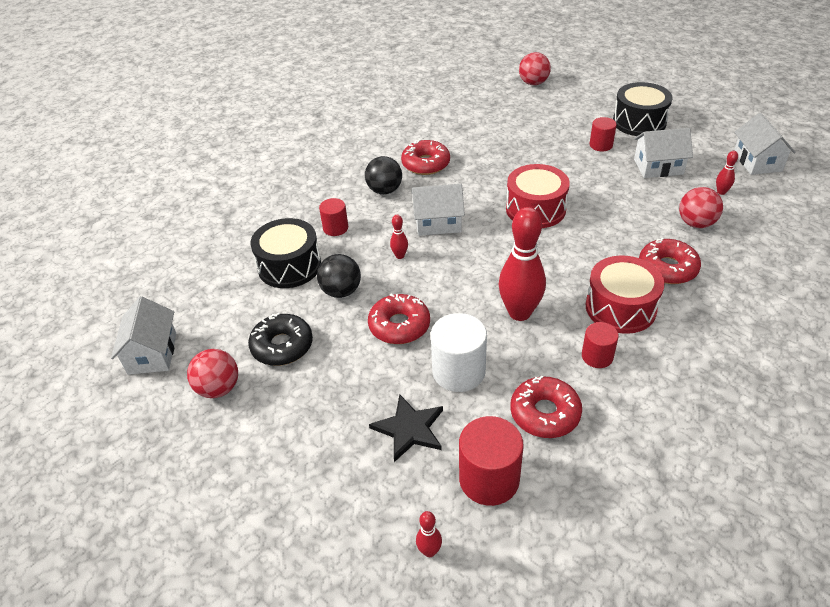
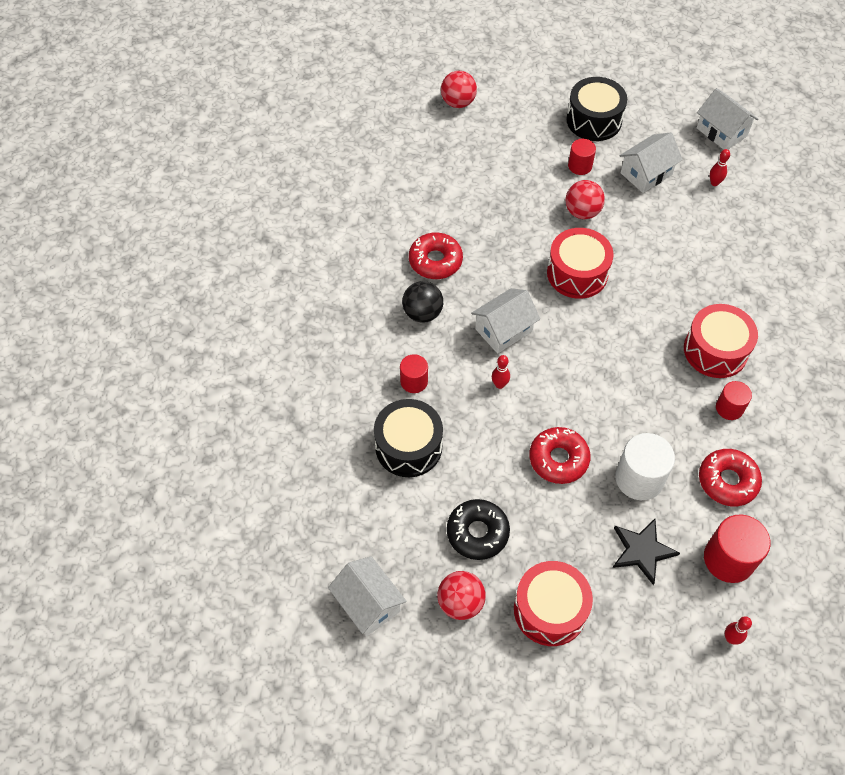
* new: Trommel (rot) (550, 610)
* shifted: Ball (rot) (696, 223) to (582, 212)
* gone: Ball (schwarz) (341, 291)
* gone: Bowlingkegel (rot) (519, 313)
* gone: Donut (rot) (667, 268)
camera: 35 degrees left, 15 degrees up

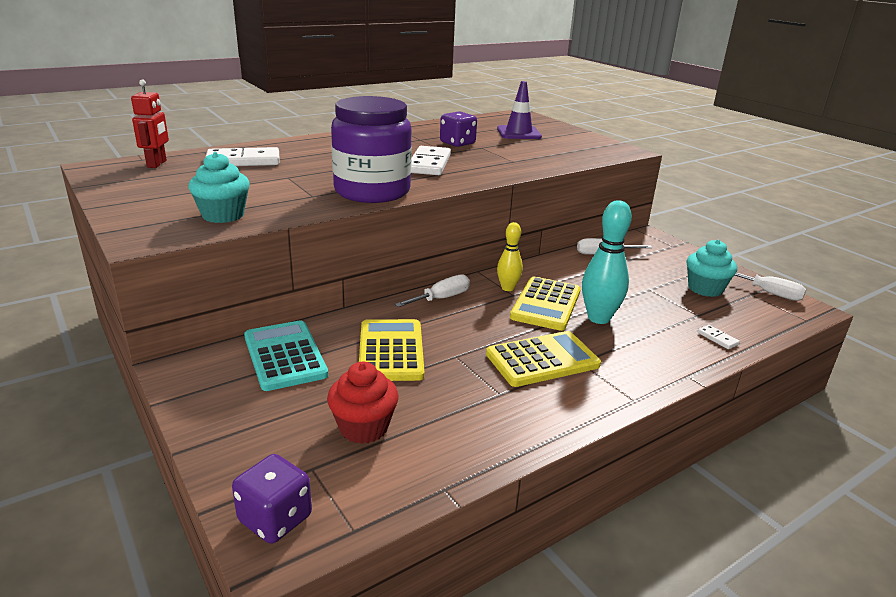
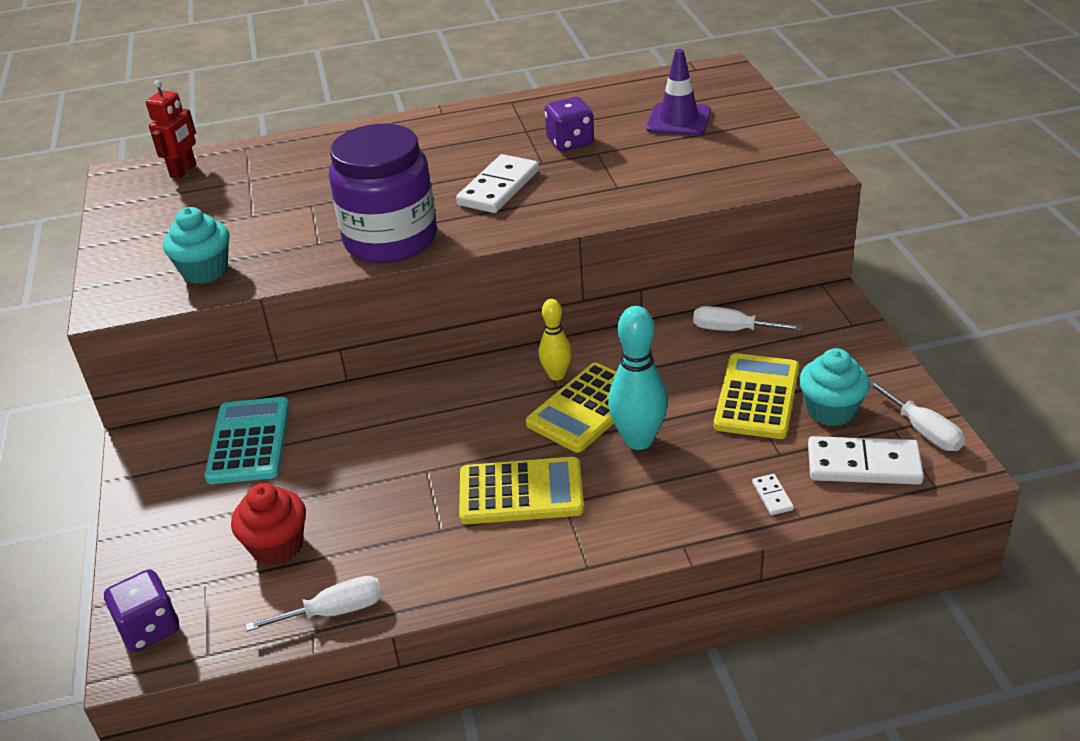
* shifted: Schraubenzieher (weiß) (441, 298) to (334, 611)
* shifted: Taschenrechner (gelb) (391, 351) to (757, 397)
* shifted: Dominostein (weiß) (243, 161) to (863, 465)
camera: 25 degrees right, 10 degrees up

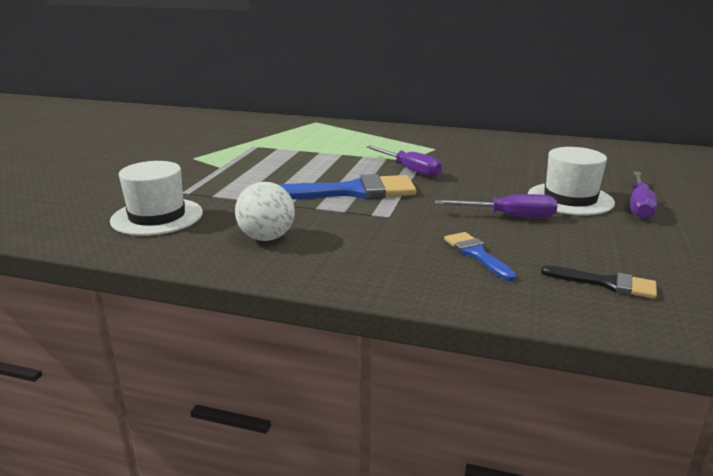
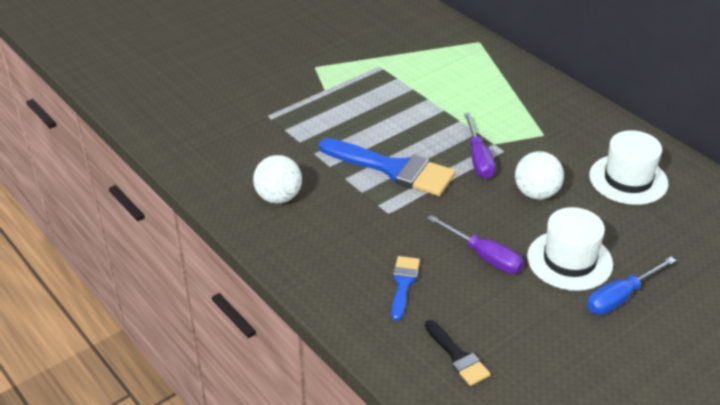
* new: Ball (weiß) (536, 193)
* repainted: Schraubenzieher (lila) (639, 206) to Schraubenzieher (blau) (620, 297)
* shifted: Hut (weiß) (157, 217) to (628, 179)
camera: 35 degrees right, 15 degrees up

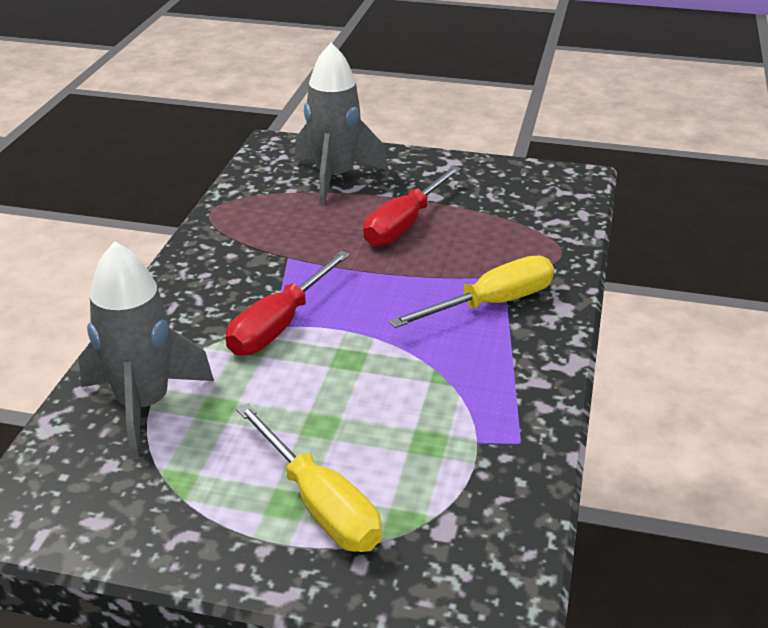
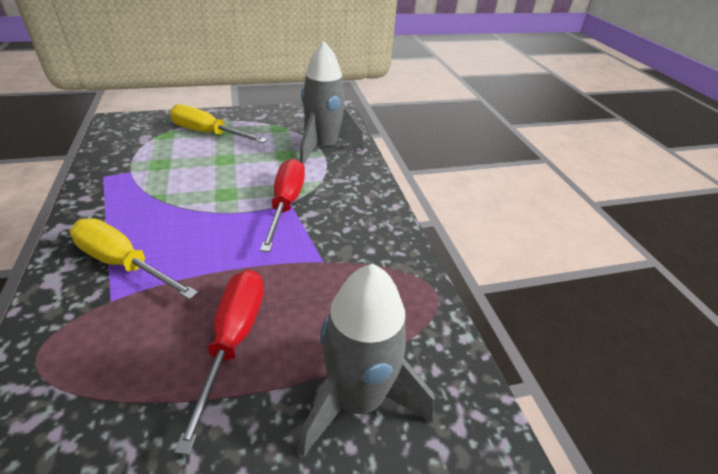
* rotated: Schraubenzieher (gelb) (491, 304) = (123, 263) 90 degrees clockwise
camera: 150 degrees right, 5 degrees up

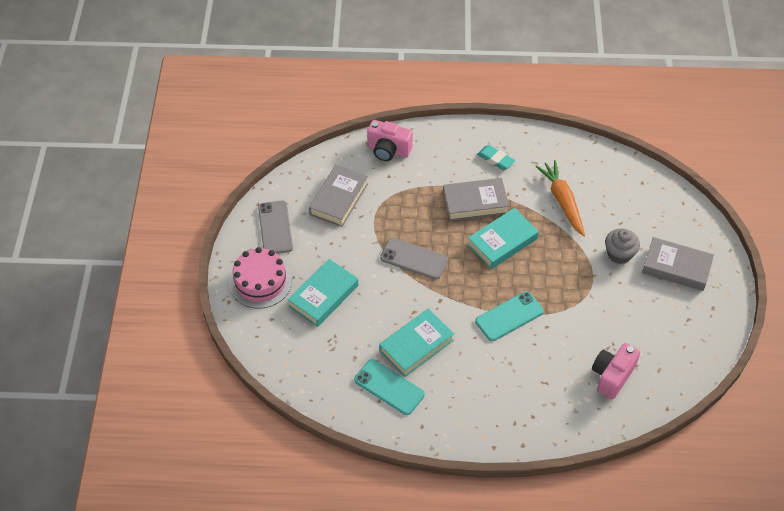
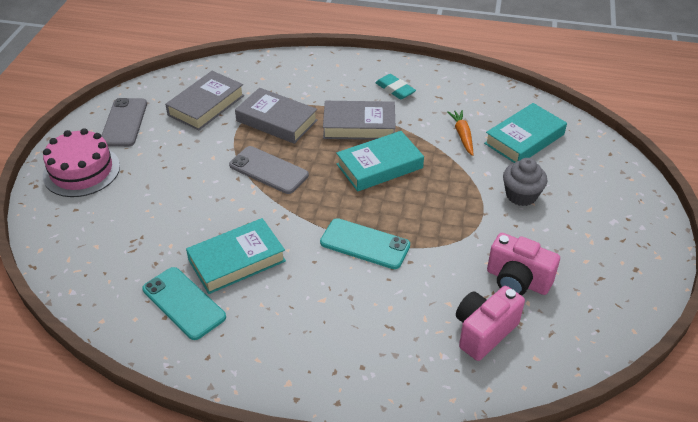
* shifted: Buch (grau) (676, 267) to (276, 121)
* rotated: Handy (türkis) (509, 316) = (365, 244) 45 degrees clockwise
* scaled: Karotte (orange) (562, 201) = (462, 135) x0.61
* shifted: Buch (türkis) (323, 296) to (524, 139)
* shifted: Kamera (rosa) (388, 150) to (517, 280)
camera: 10 degrees right, 10 degrees down

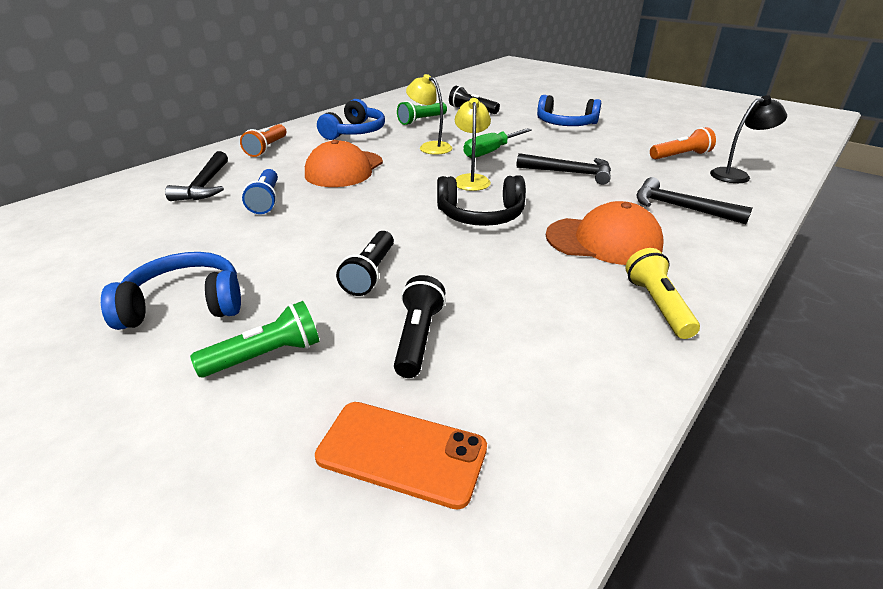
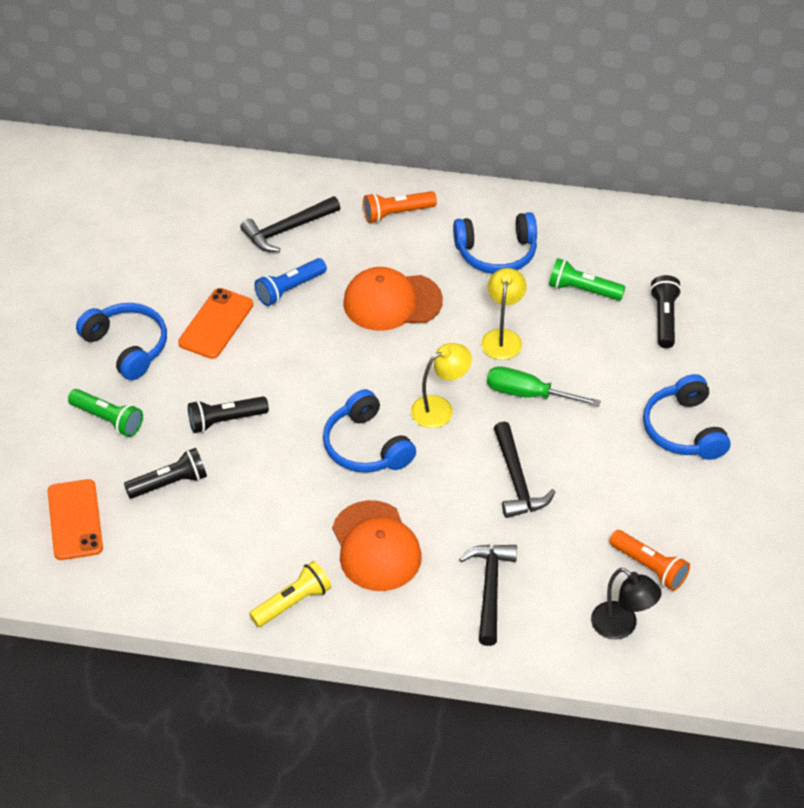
* new: Handy (orange) (216, 324)
* repainted: Kopfhörer (schwarz) (481, 215) to Kopfhörer (blau) (366, 446)
camera: 60 degrees right, 15 degrees up

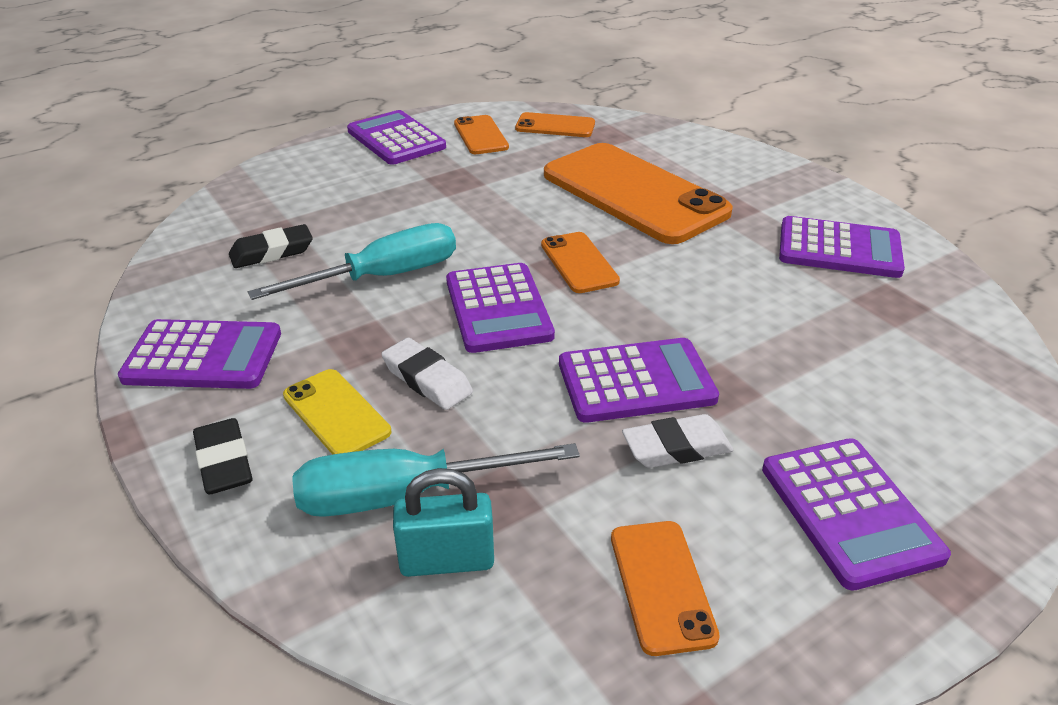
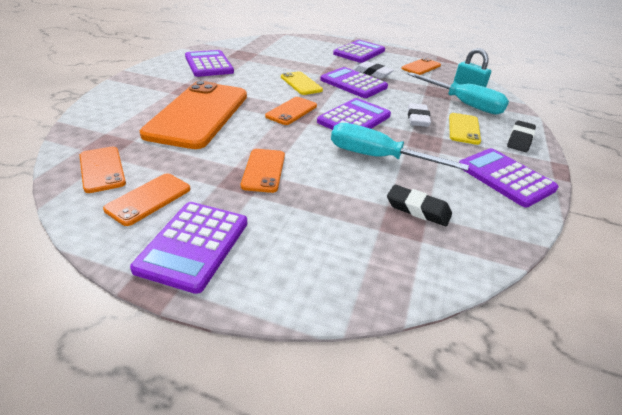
* new: Handy (orange) (263, 170)
* new: Handy (gelb) (301, 83)
camera: 130 degrees left, 0 degrees up

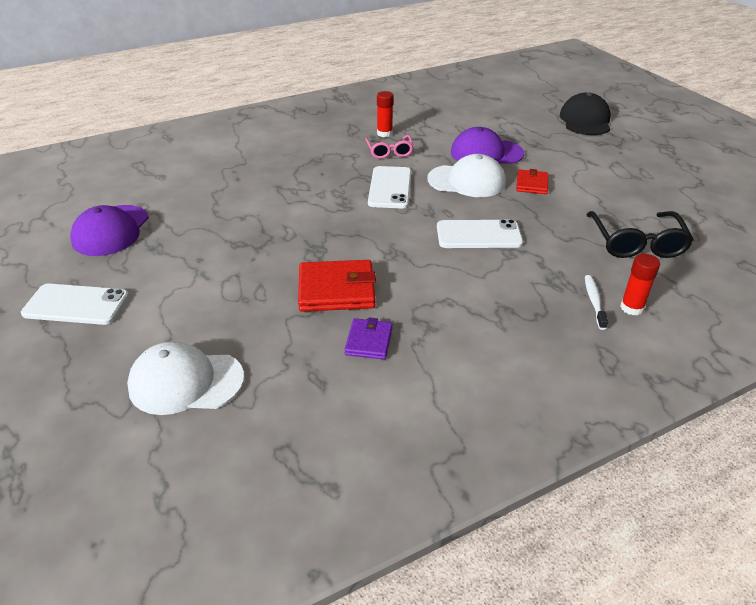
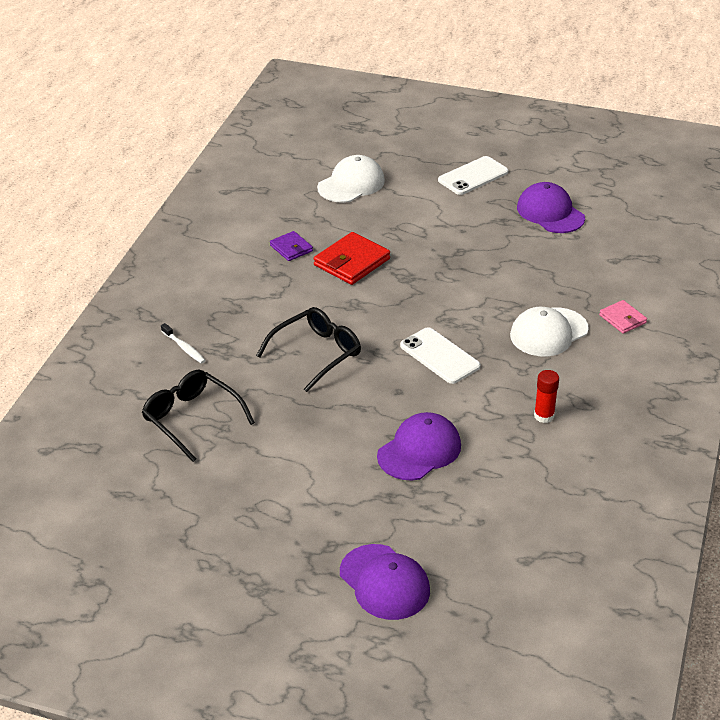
* swapped: Handy (weiß) (478, 235) to Brille (schwarz) (316, 354)
* repainted: Kappe (schwarz) (585, 120) to Kappe (lila) (384, 582)
* shifted: Kappe (weiß) (466, 181) to (548, 332)
* new: Geldbörse (rosa) (622, 319)
* gone: Brille (rosa) (389, 151)
* gone: Geldbörse (rot) (532, 184)
* gone: Klebestift (rot) (632, 308)
camera: 135 degrees right, 0 degrees up

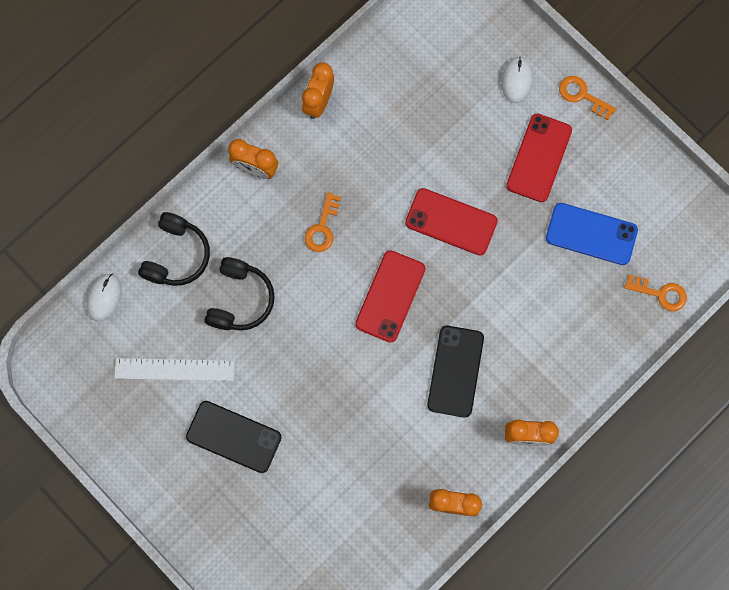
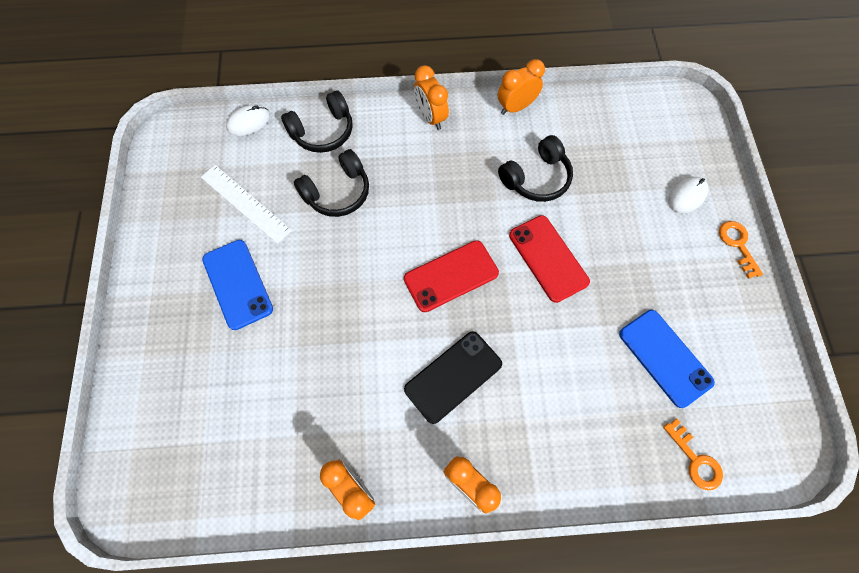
* repainted: Handy (schwarz) (234, 436) to Handy (blau) (237, 284)
* new: Kopfhörer (schwarz) (536, 178)
* gone: Schlüssel (orange) (322, 227)
* gone: Handy (rot) (539, 158)
camera: 40 degrees right, 10 degrees down

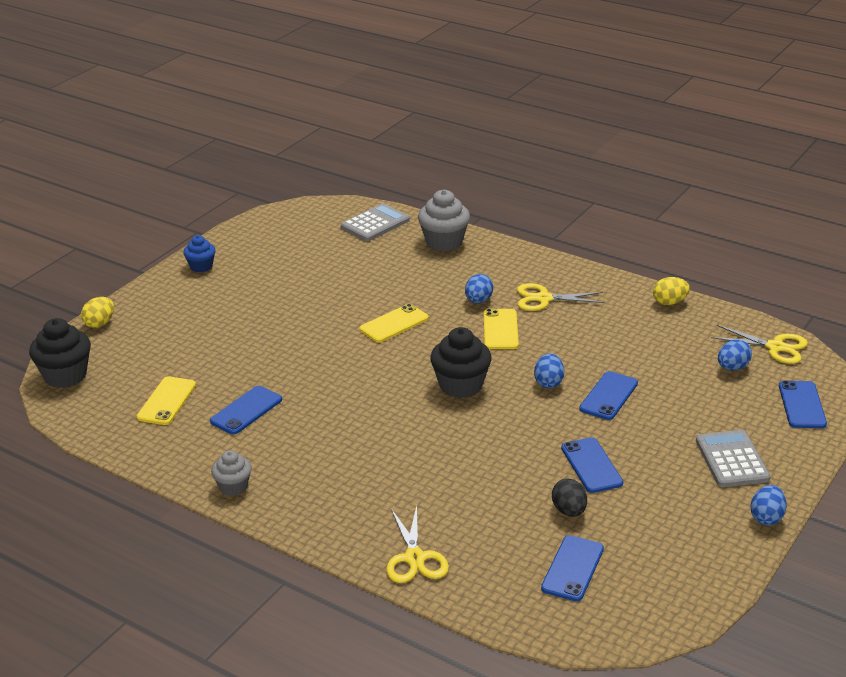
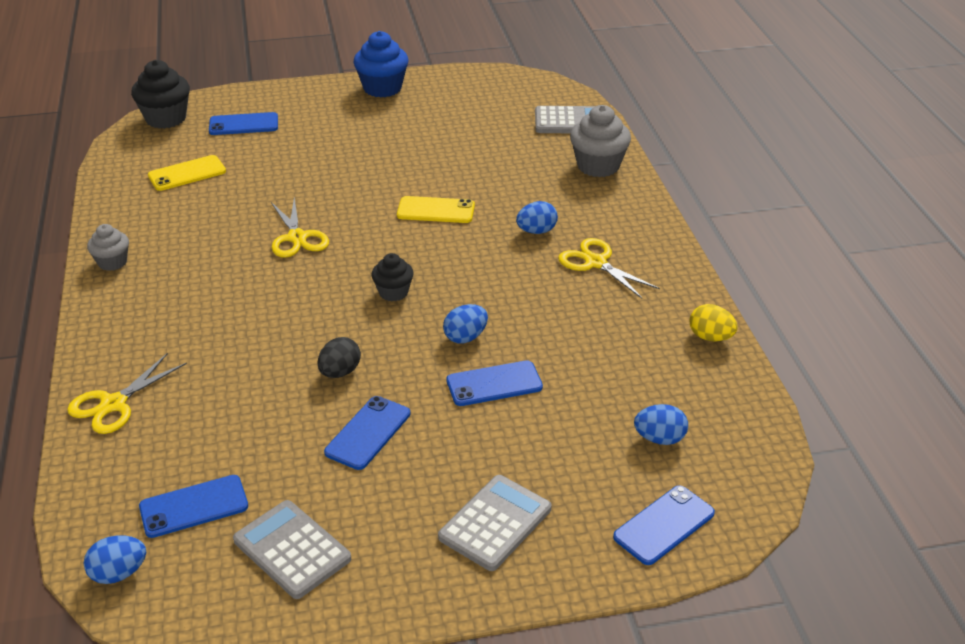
* shifted: Ei (blau) (766, 518) to (119, 573)
* shifted: Handy (blau) (246, 410) to (243, 124)
* new: Taschenrechner (grau) (292, 550)
* shifted: Schere (gelb) (775, 347) to (297, 238)
* shifted: Ei (schwarz) (569, 511) to (340, 372)
* scaled: Muffin (blau) (201, 266) = (382, 88) x1.67
* scaled: Muffin (schwarz) (460, 385) = (393, 292) x0.60
* gone: Ei (gelb) (99, 323)
* gone: Handy (gelb) (500, 330)
camera: 45 degrees right, 5 degrees up

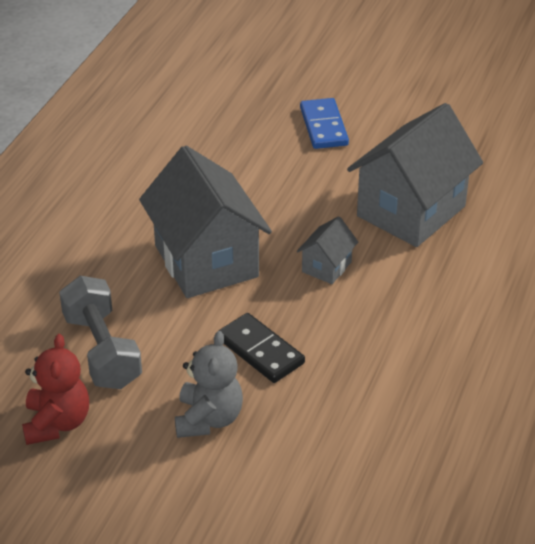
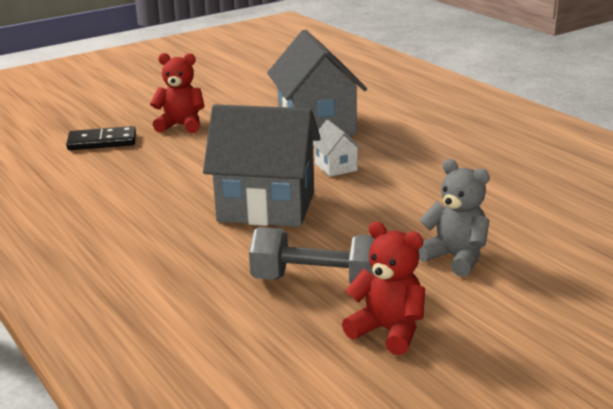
* shifted: Dominostein (schwarz) (260, 351) to (102, 142)
* swapped: Dominostein (blau) (324, 126) to Teddybär (rot) (181, 125)
* repainted: Haus (grau) (326, 267) to Haus (weiß) (336, 167)
camera: 55 degrees left, 15 degrees down

